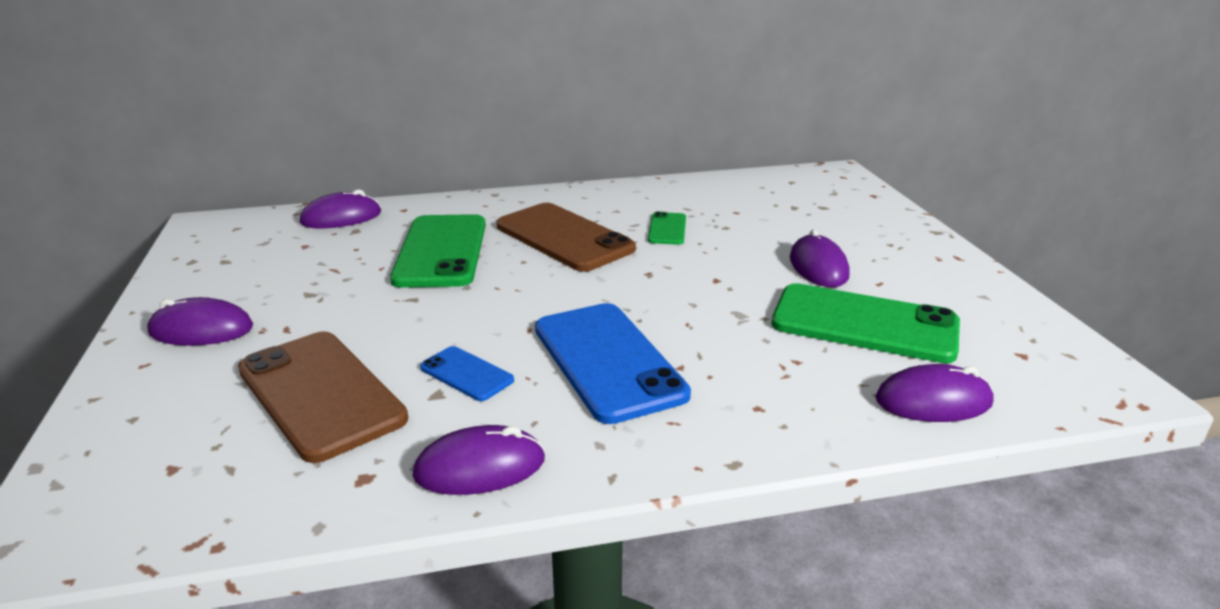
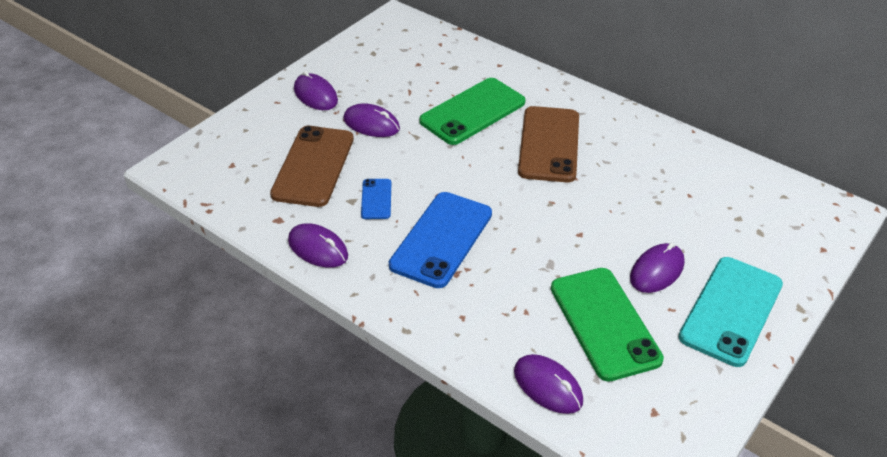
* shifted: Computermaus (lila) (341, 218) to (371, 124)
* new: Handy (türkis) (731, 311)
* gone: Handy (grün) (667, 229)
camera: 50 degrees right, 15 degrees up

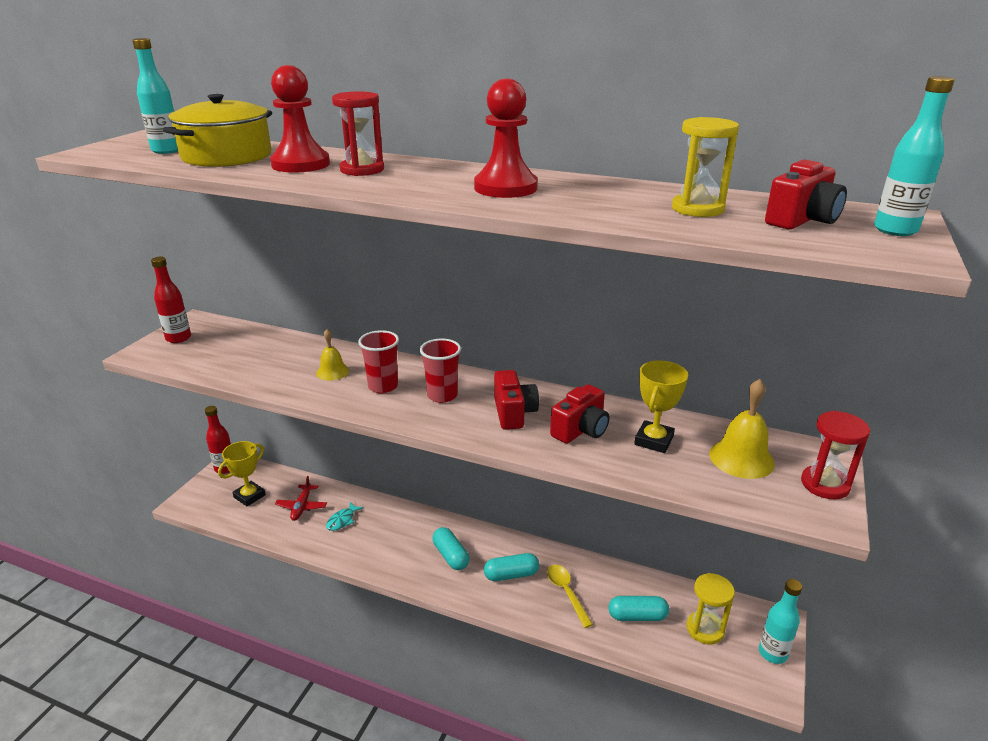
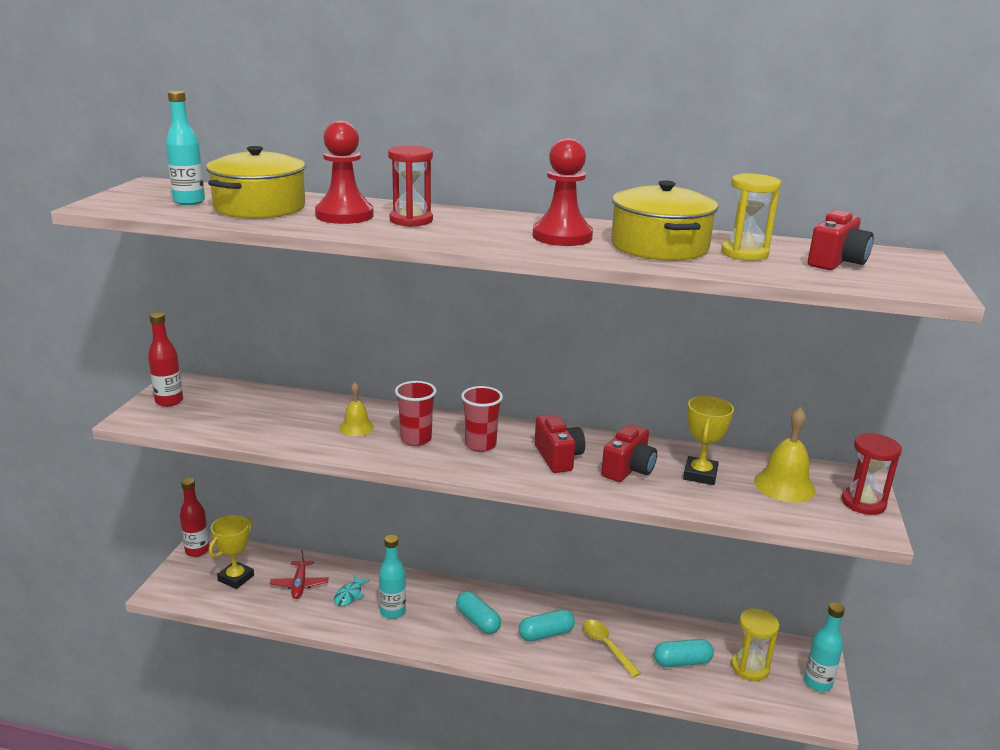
* shifted: Flasche (türkis) (895, 230) to (393, 611)
* new: Kochtopf (gelb) (659, 246)
camera: 10 degrees left, 5 degrees down

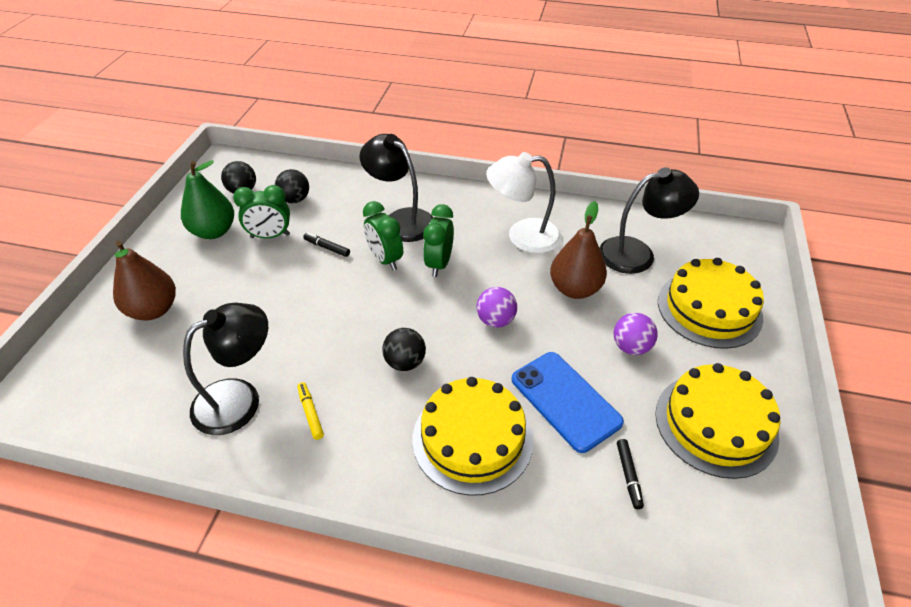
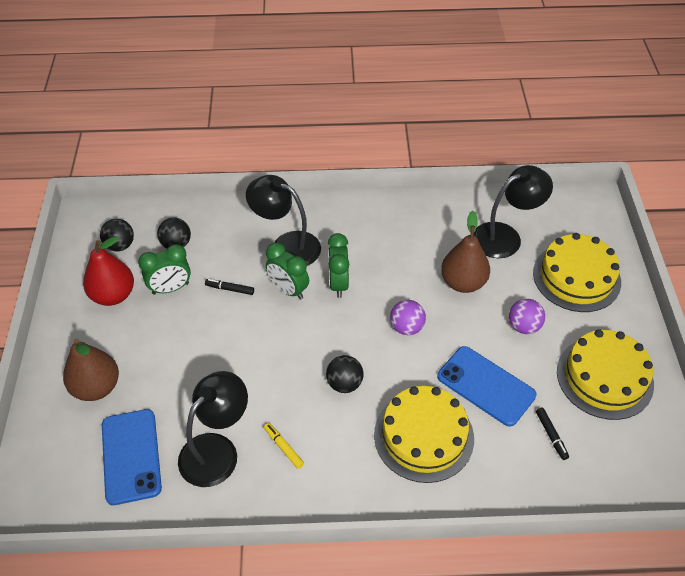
* repainted: Birne (grün) (214, 231) to Birne (rot) (113, 295)
* new: Handy (blau) (131, 456)
* gone: Lampe (weiß) (522, 236)
camera: 15 degrees left, 5 degrees up

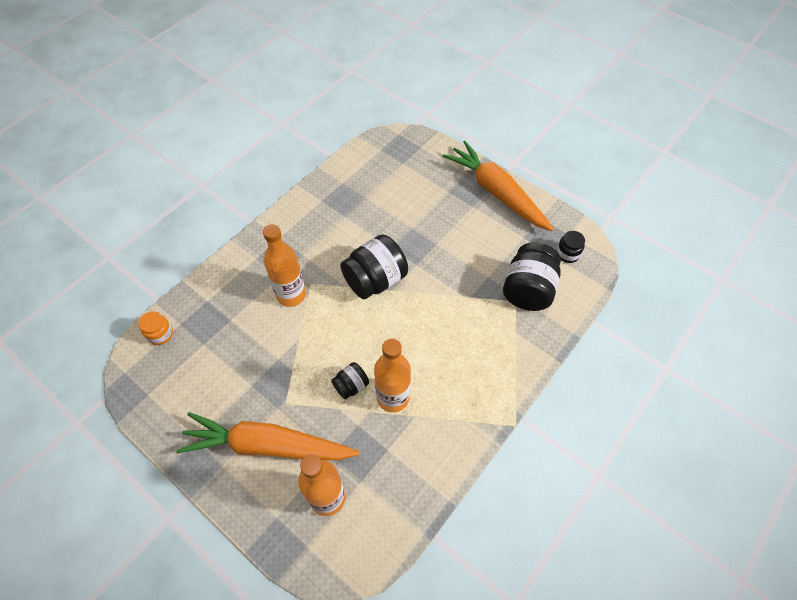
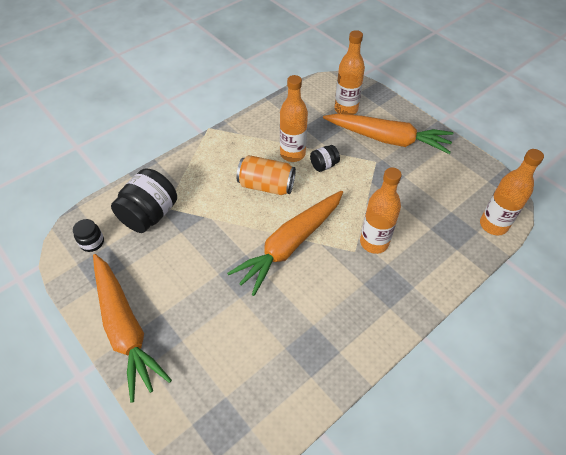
* swapped: Einmachglas (schwarz) (375, 280) to Karotte (orange) (290, 245)
* new: Dose (orange) (266, 186)
* swapped: Einmachglas (orange) (160, 334) to Flasche (orange) (493, 225)
camera: 170 degrees left, 5 degrees down

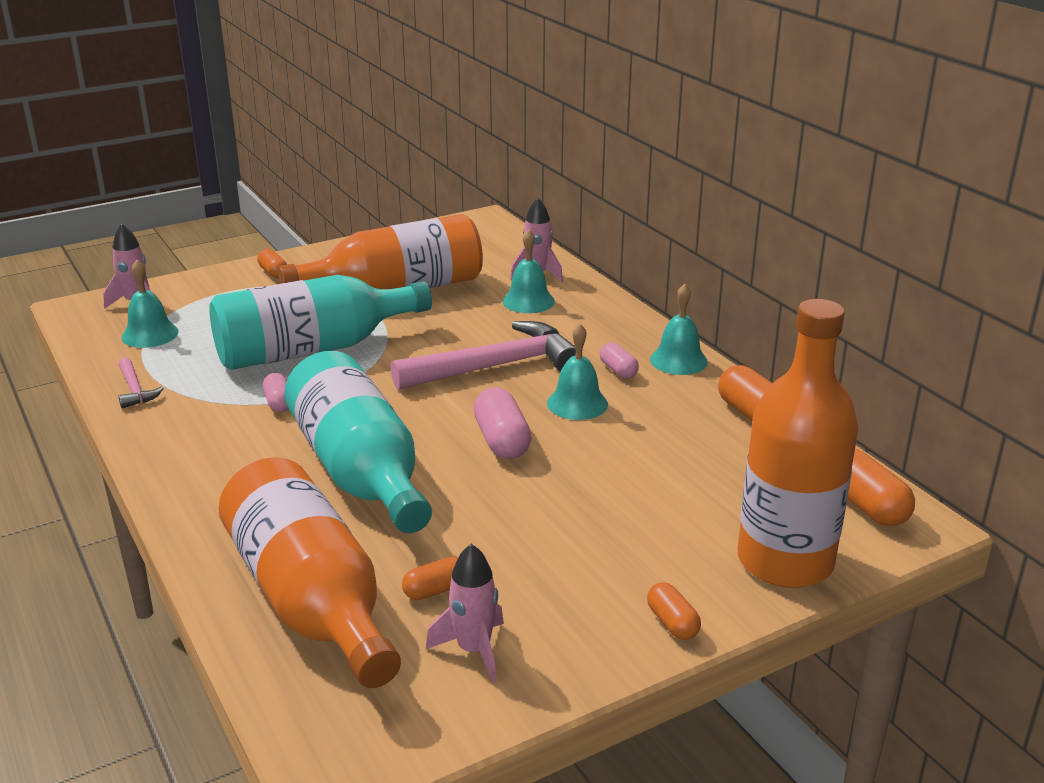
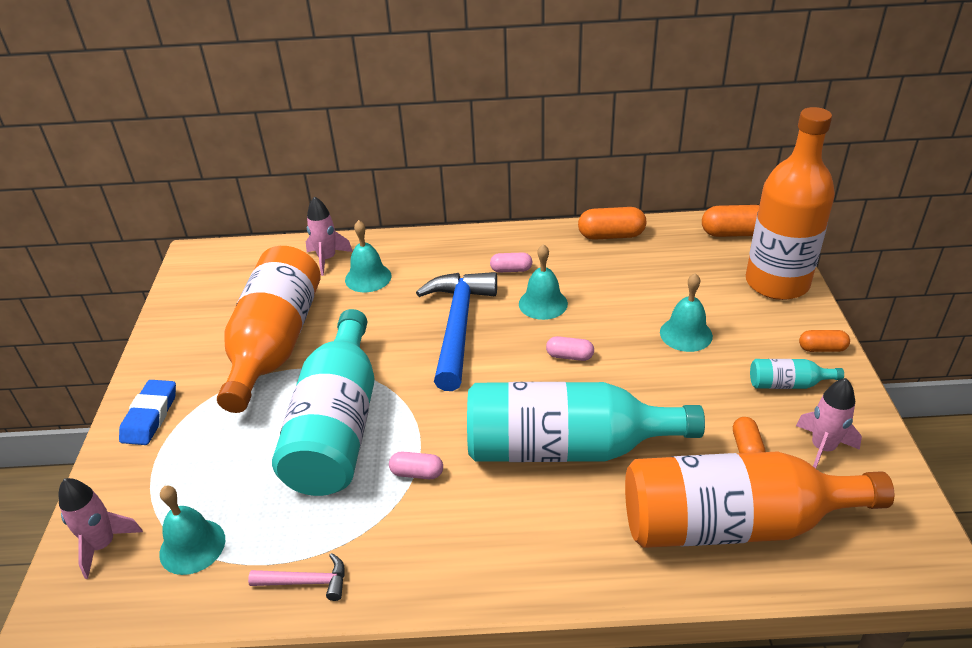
* swapped: Kapsel (orange) (273, 272) to Radiergummi (blau) (150, 416)
* repainted: Hammer (rosa) (496, 366) to Hammer (blau) (458, 326)
* scaled: Kapsel (rosa) (502, 441) = (569, 356) x0.60
* shifted: Glocke (türkis) (678, 360) to (686, 334)
* new: Flasche (türkis) (787, 384)
camera: 60 degrees left, 10 degrees up

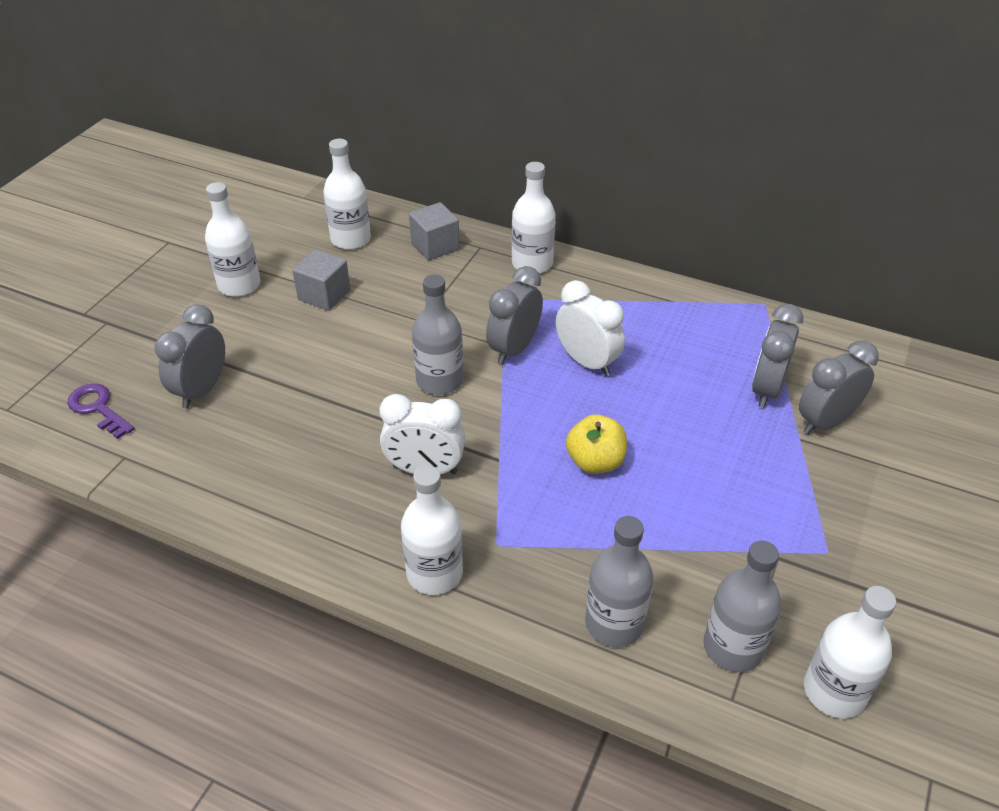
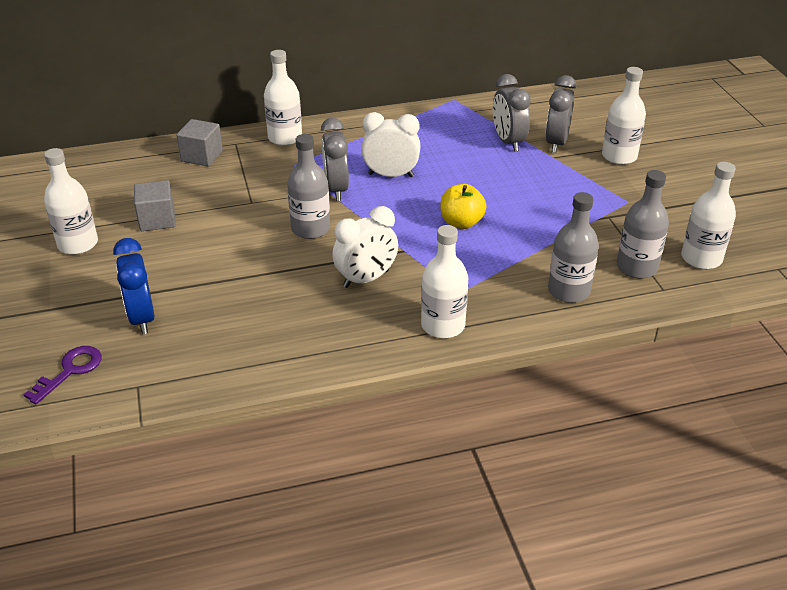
* rotated: Schlüssel (lila) (98, 408) = (70, 371) 120 degrees clockwise
* repainted: Wecker (grau) (202, 390) to Wecker (blau) (142, 318)
* shifted: Flasche (weiß) (350, 239) to (619, 156)
camera: 40 degrees left, 5 degrees down

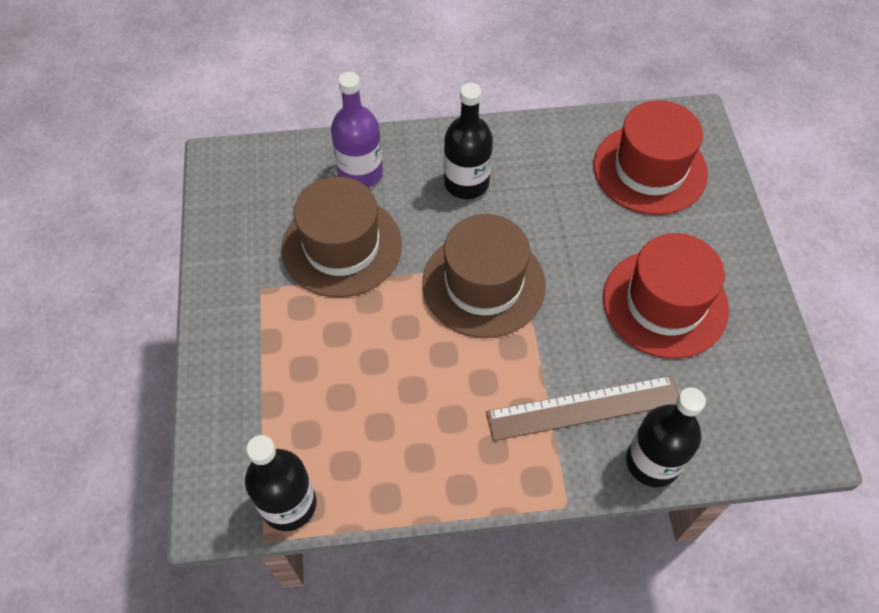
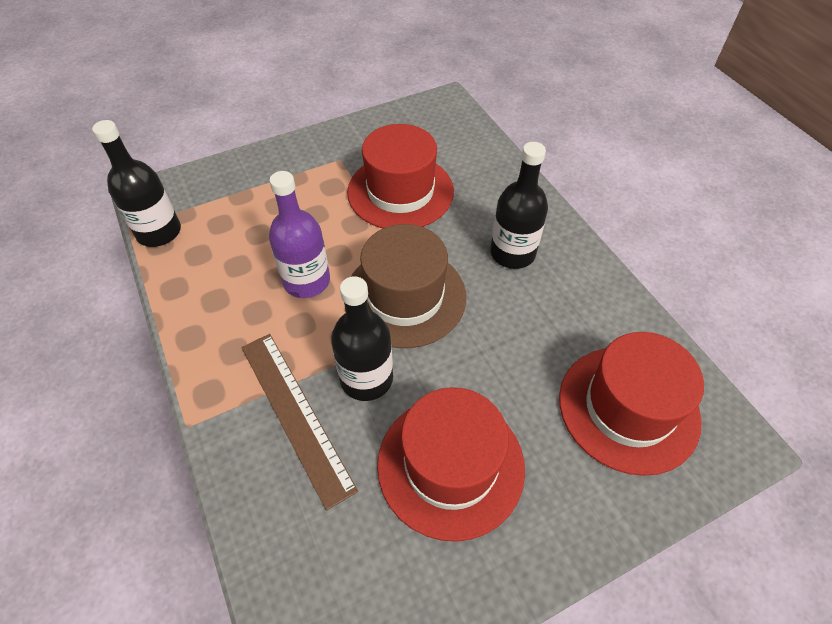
* shifted: Flasche (lila) (360, 172) to (306, 281)
* shifted: Flasche (schwarz) (652, 462) to (366, 378)
* repainted: Hut (braun) (341, 246) to Hut (rot) (400, 191)
camera: 70 degrees right, 5 degrees down

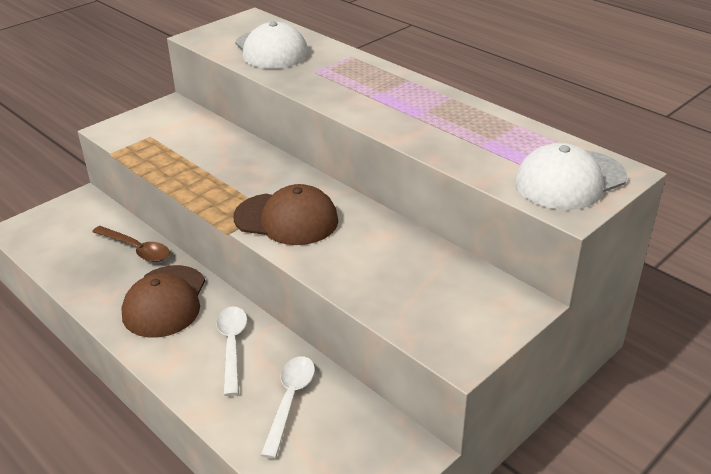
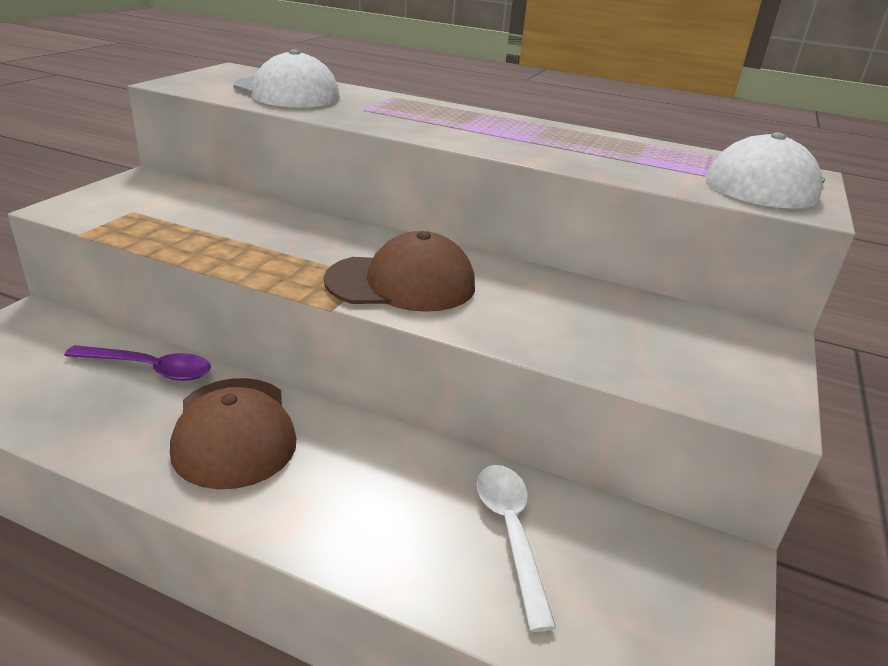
* repainted: Löffel (braun) (136, 249) to Löffel (lila) (149, 369)
* gone: Löffel (weiß) (232, 346)
camera: 25 degrees left, 5 degrees down

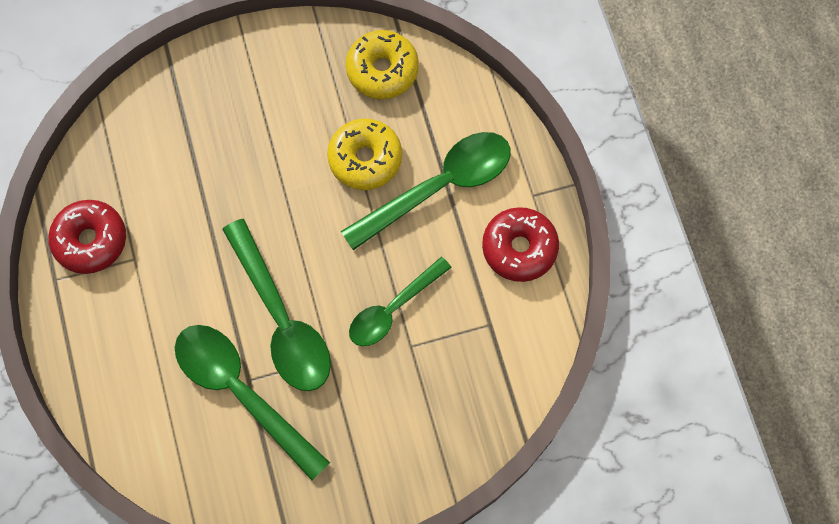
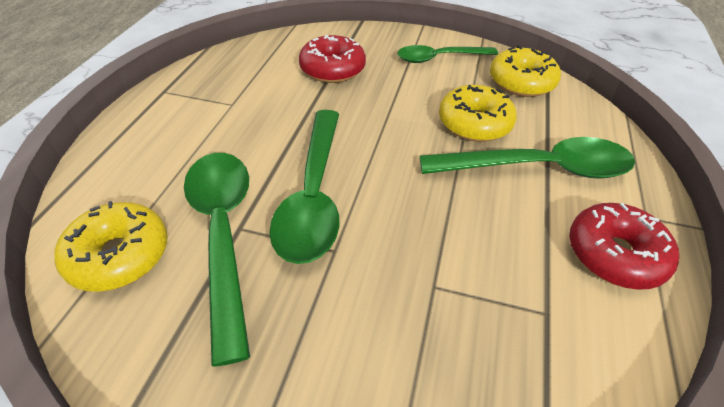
* new: Donut (gelb) (119, 255)
* shifted: Donut (rot) (90, 240) to (332, 69)
* shifted: Löffel (grün) (393, 309) to (439, 58)
camera: 30 degrees right, 25 degrees down

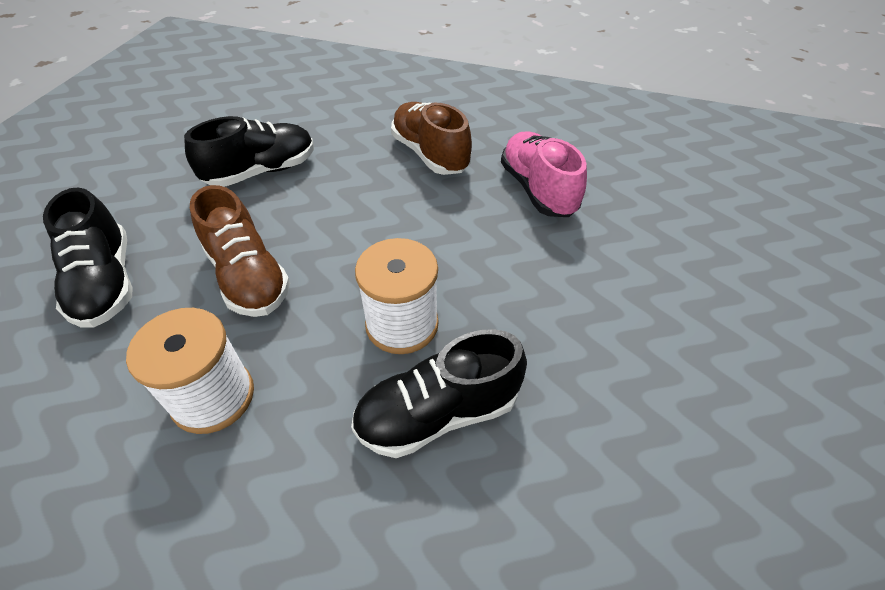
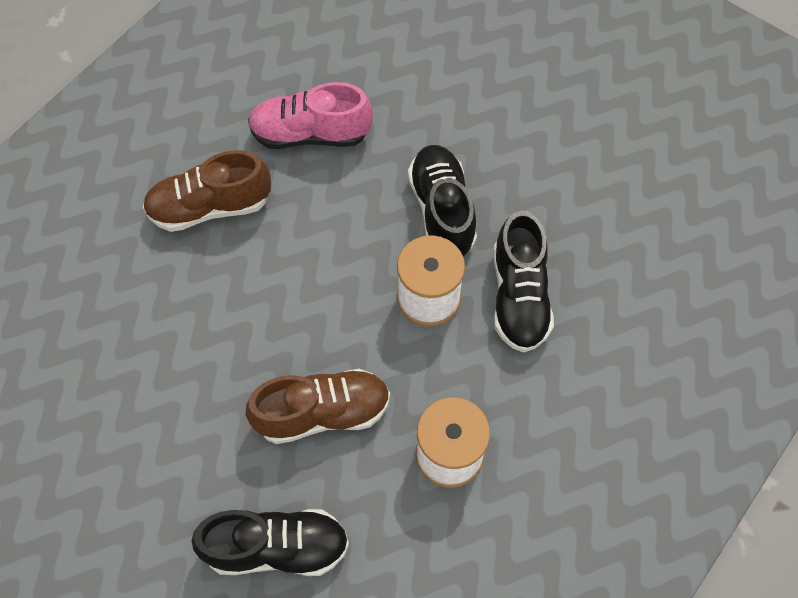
* shifted: Schuh (schwarz) (262, 171) to (442, 210)
camera: 70 degrees left, 15 degrees up

